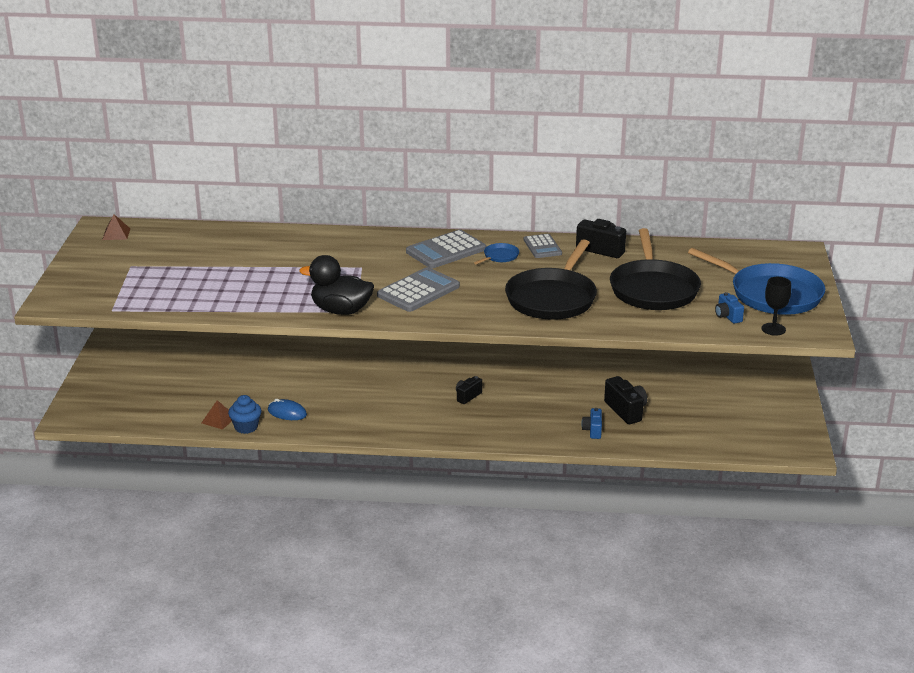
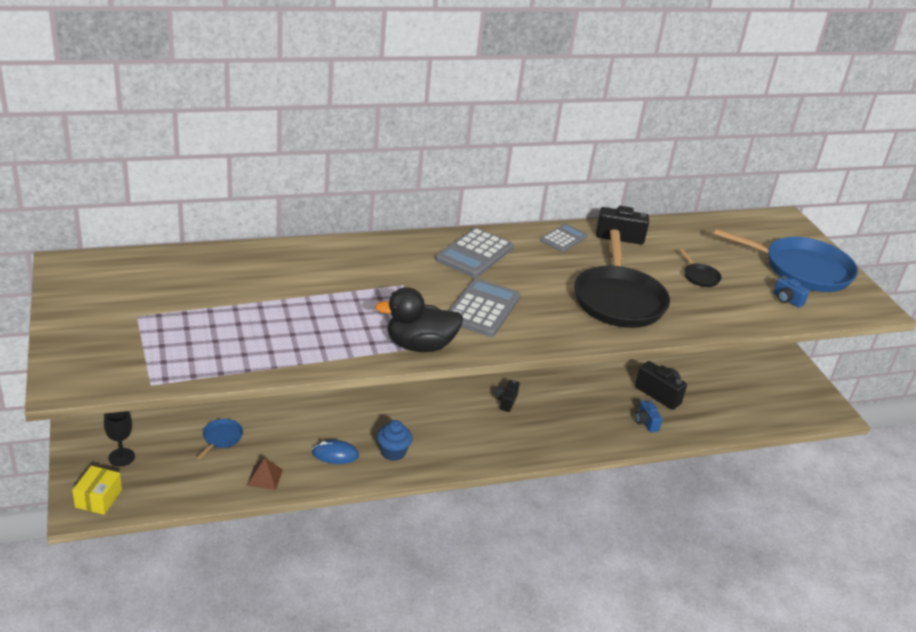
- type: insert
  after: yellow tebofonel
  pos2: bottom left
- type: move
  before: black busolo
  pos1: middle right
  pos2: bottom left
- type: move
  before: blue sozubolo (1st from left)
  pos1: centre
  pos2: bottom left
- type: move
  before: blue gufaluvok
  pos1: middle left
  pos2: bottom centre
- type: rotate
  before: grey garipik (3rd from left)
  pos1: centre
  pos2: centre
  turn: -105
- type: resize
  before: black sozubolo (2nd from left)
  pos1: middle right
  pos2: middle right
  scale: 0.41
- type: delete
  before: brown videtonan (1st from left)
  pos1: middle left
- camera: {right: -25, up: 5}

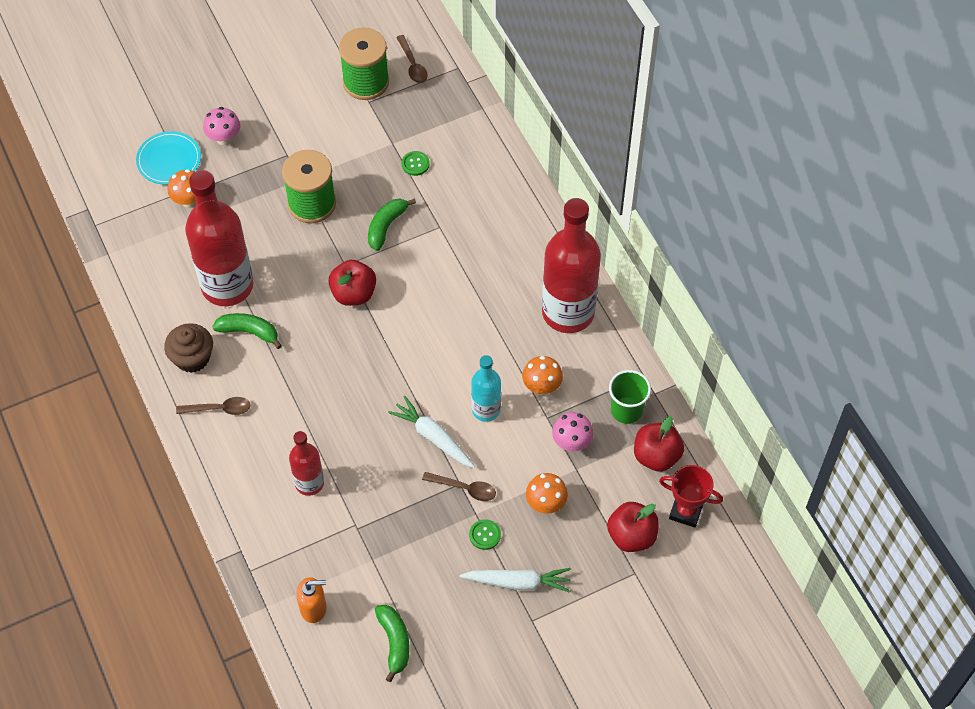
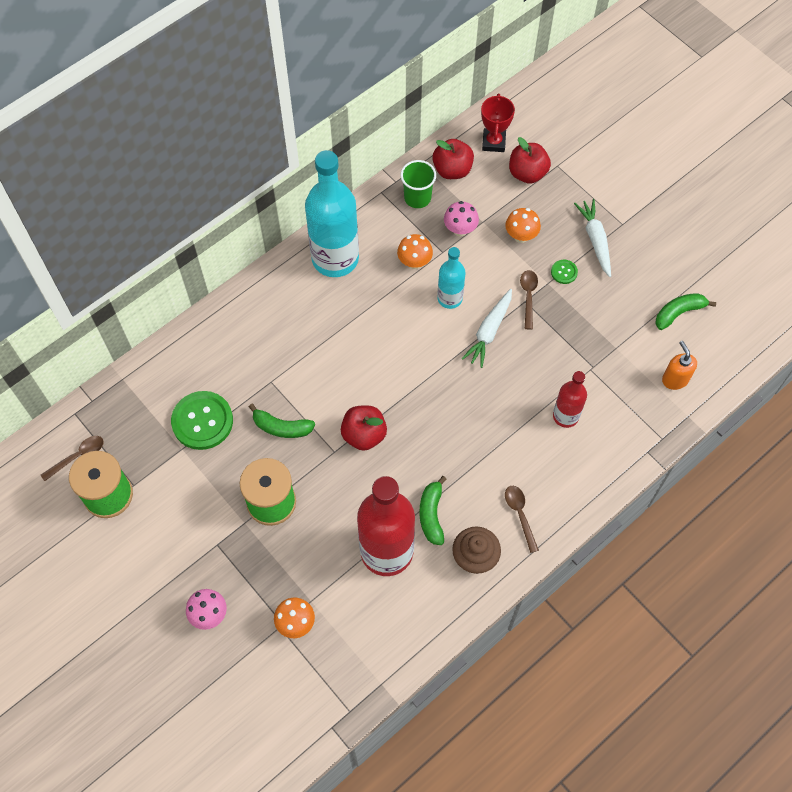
- type: resize
  before: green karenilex (1st from left)
  pos1: top centre
  pos2: middle left
  scale: 2.17
- type: recolor
  before: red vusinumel (3rd from left)
  after: turquoise vusinumel (1st from left)
  pos1: centre
  pos2: top centre
- type: delete
  before: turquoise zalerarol
  pos1: top left
- camera: {right: -105, up: 5}

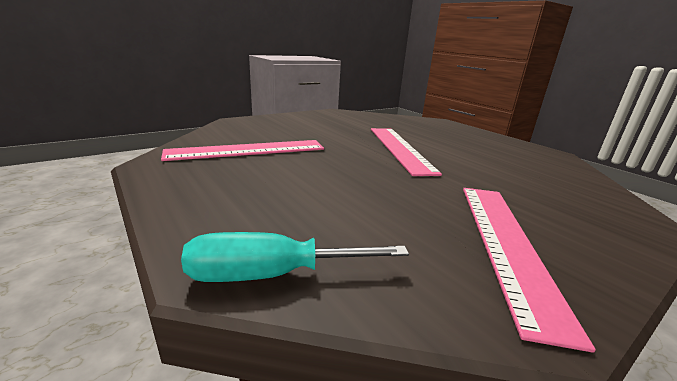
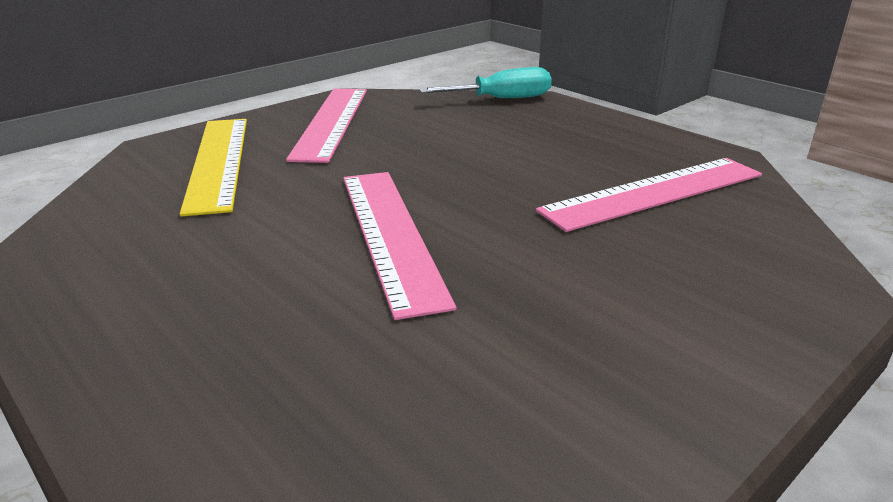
- type: insert
  after: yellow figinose
  pos2: middle left
- camera: {right: 175, up: 5}

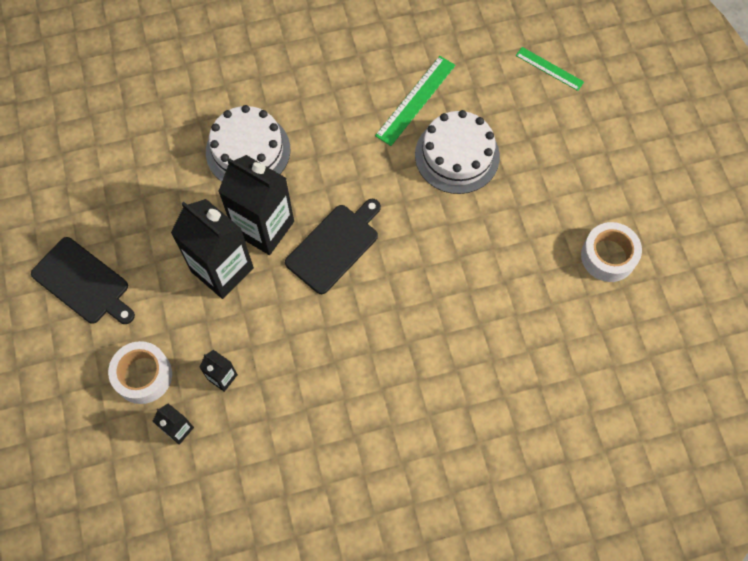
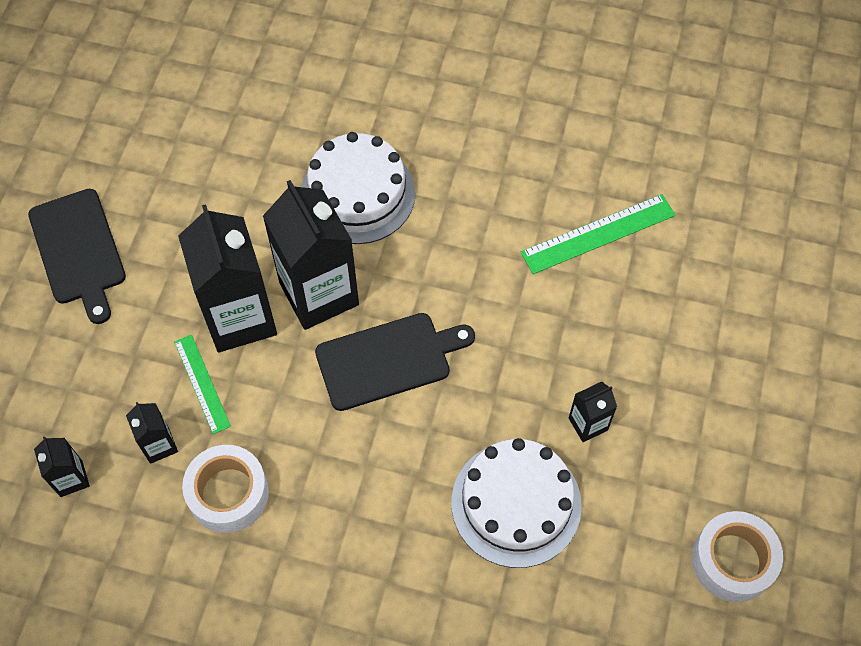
- type: move
  before: green figinose (2nd from left in the first image)
  after: green figinose (1st from left)
  pos1: top right
  pos2: middle left
- type: move
  before: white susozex (1st from left)
  pos1: middle left
  pos2: bottom left
- type: move
  before: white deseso (2nd from left)
  pos1: top centre
  pos2: bottom centre
- type: insert
  after: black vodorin (5th from left)
  pos2: middle right
- camera: {right: 30, up: -5}

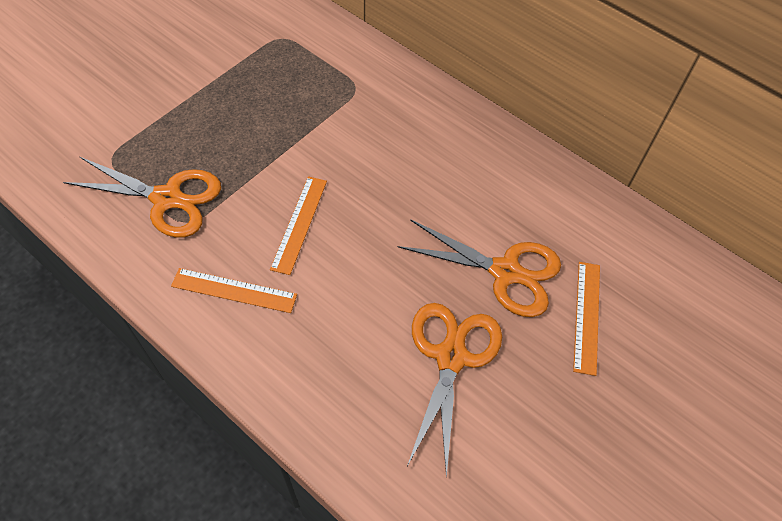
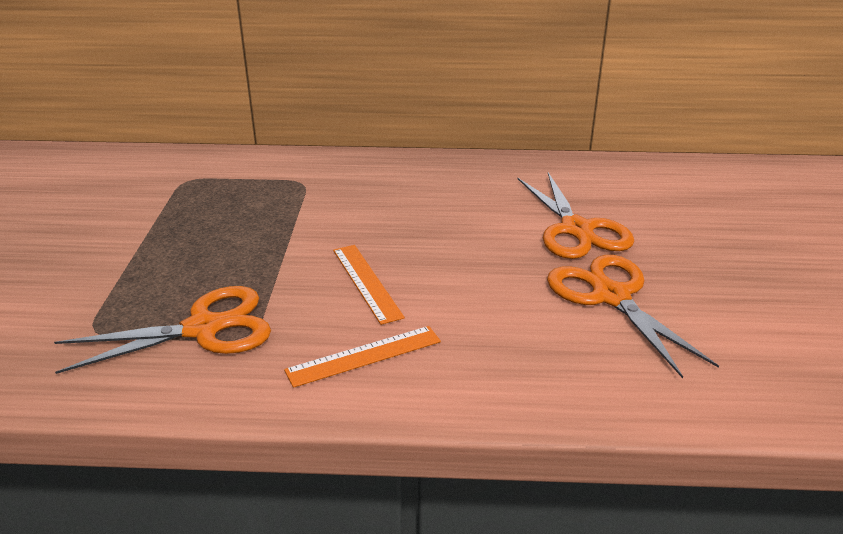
- type: rotate
  before: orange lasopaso (3rd from left in the first image)
  pos1: centre
  pos2: middle right
  turn: 90
- type: delete
  before: orange figinose (3rd from left)
  pos1: middle right
- camera: {right: -35, up: -25}

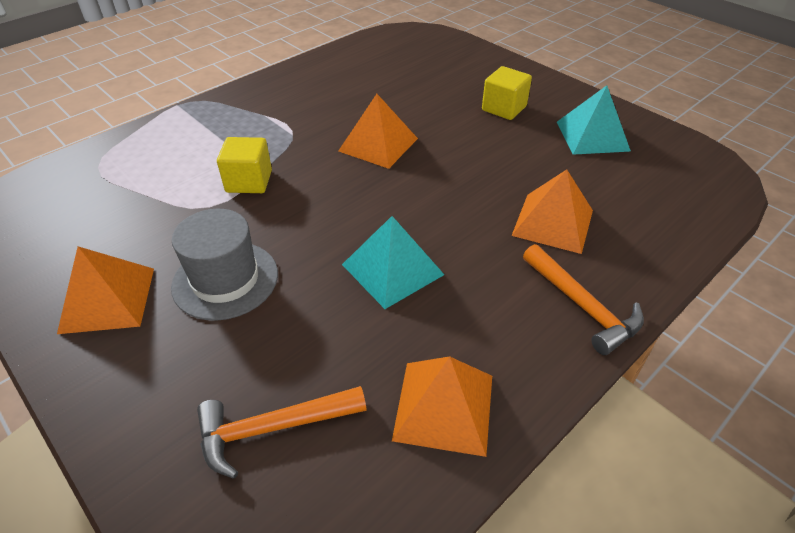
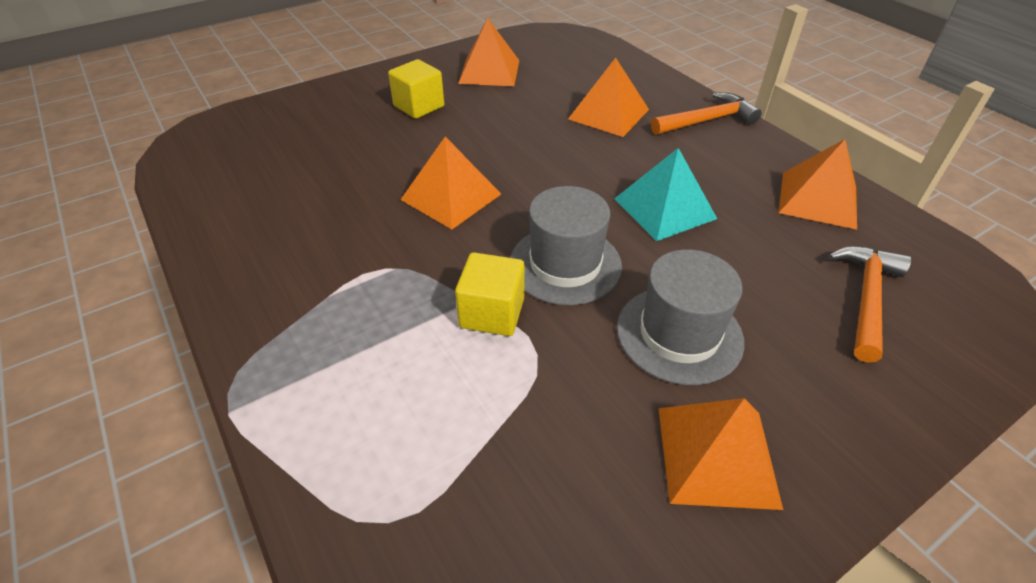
- type: recolor
  before: turquoise videtonan (2nd from left)
  after: orange videtonan (2nd from left)
  pos1: top right
  pos2: top centre
- type: insert
  after: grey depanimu (1st from left)
  pos2: centre
- type: rotate
  before: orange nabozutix (1st from left in the first image)
  pos1: bottom centre
  pos2: middle right
  turn: -150
- camera: {right: -80, up: 0}

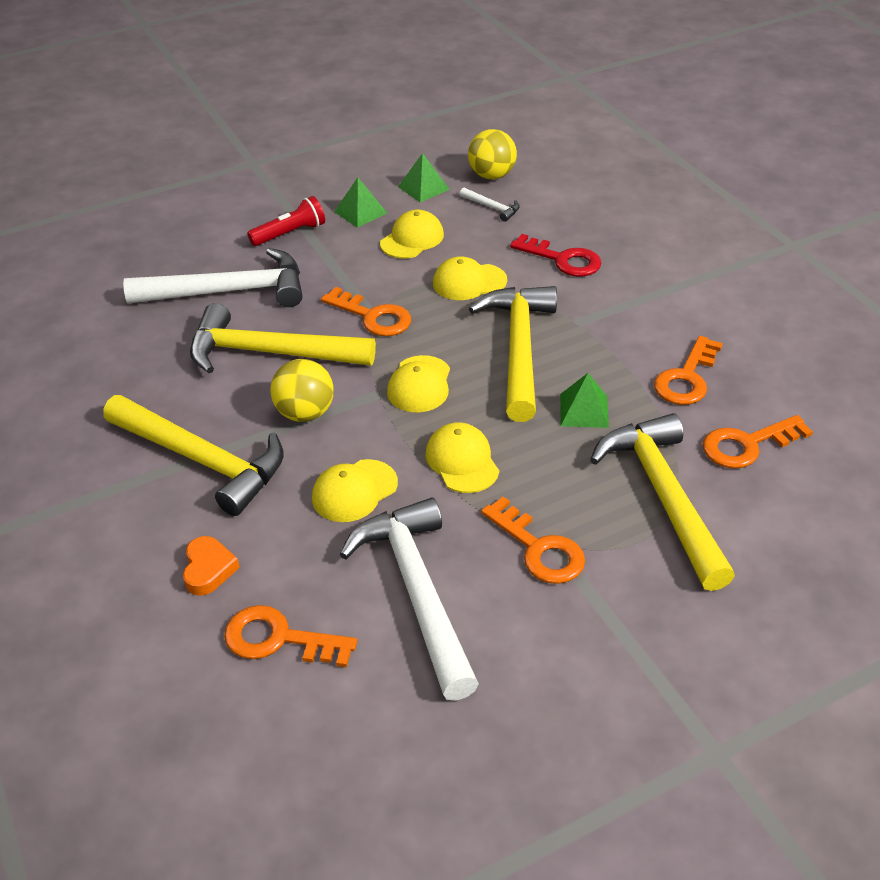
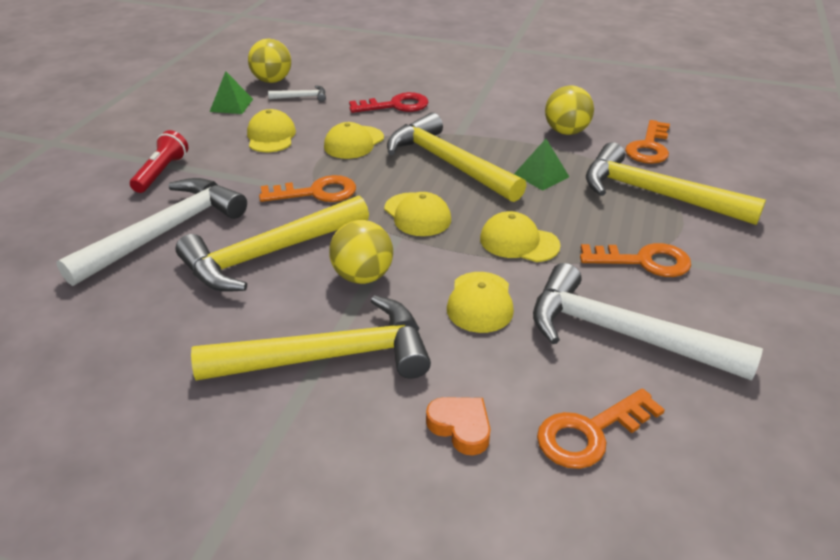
- type: replace
  before: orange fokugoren (4th from left)
  after: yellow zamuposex (3rd from left)
  pos1: middle right
  pos2: top right
- type: delete
  before: green videtonan (1st from left)
  pos1: top centre
- camera: {right: -45, up: -5}

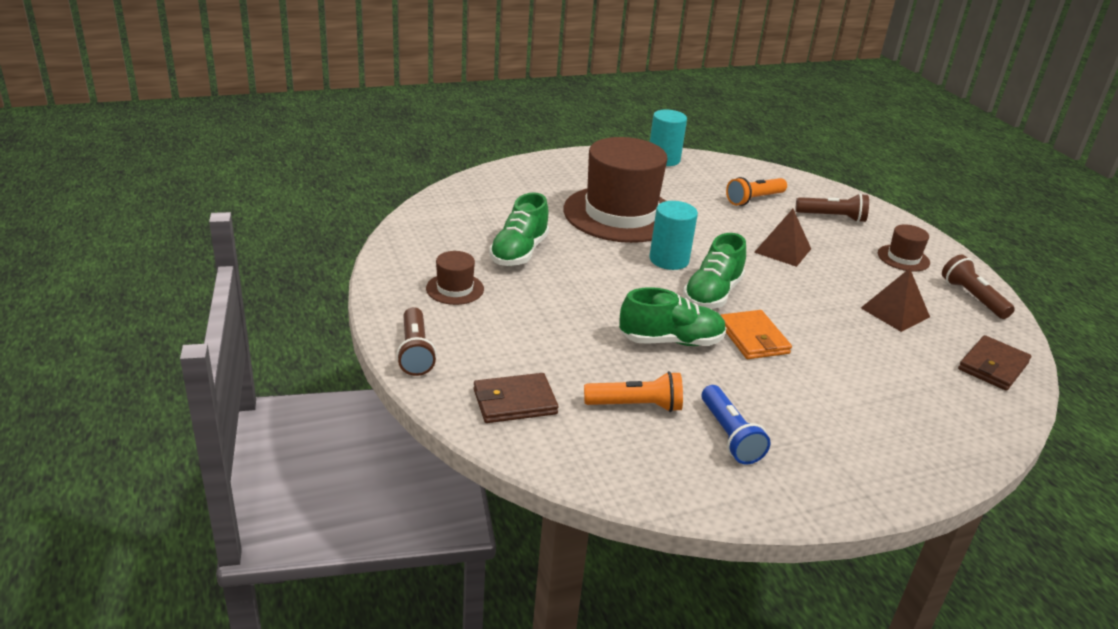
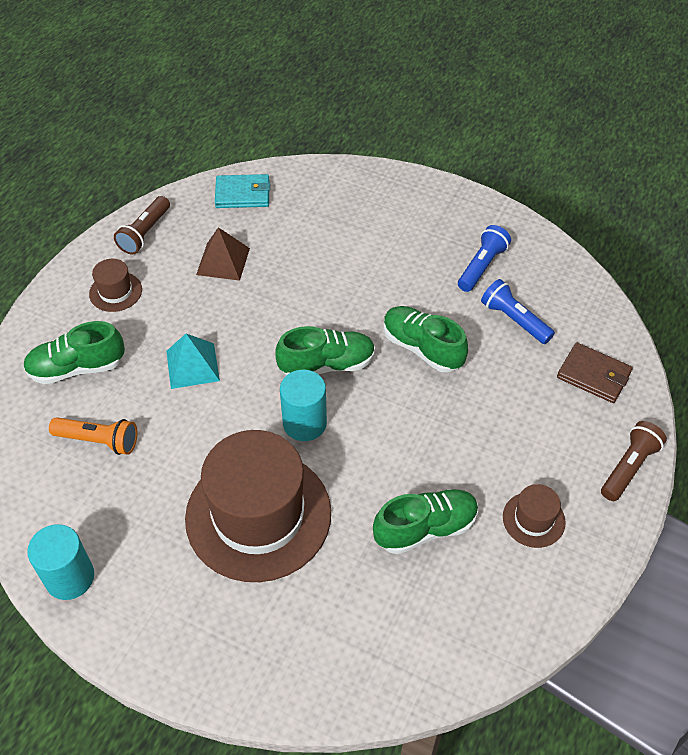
- type: replace
  before: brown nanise (2nd from left)
  after: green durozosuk (1st from left)
  pos1: top right
  pos2: middle left
- type: recolor
  before: brown videtonan (1st from left)
  after: turquoise videtonan
  pos1: middle right
  pos2: middle left
- type: recolor
  before: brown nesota (2nd from left)
  after: turquoise nesota
  pos1: middle right
  pos2: top centre
- type: recolor
  before: orange nanise (1st from left)
  after: blue nanise (2nd from left)
  pos1: centre
  pos2: middle right
- type: delete
  before: orange nesota
  pos1: middle right
- camera: {right: -130, up: 20}

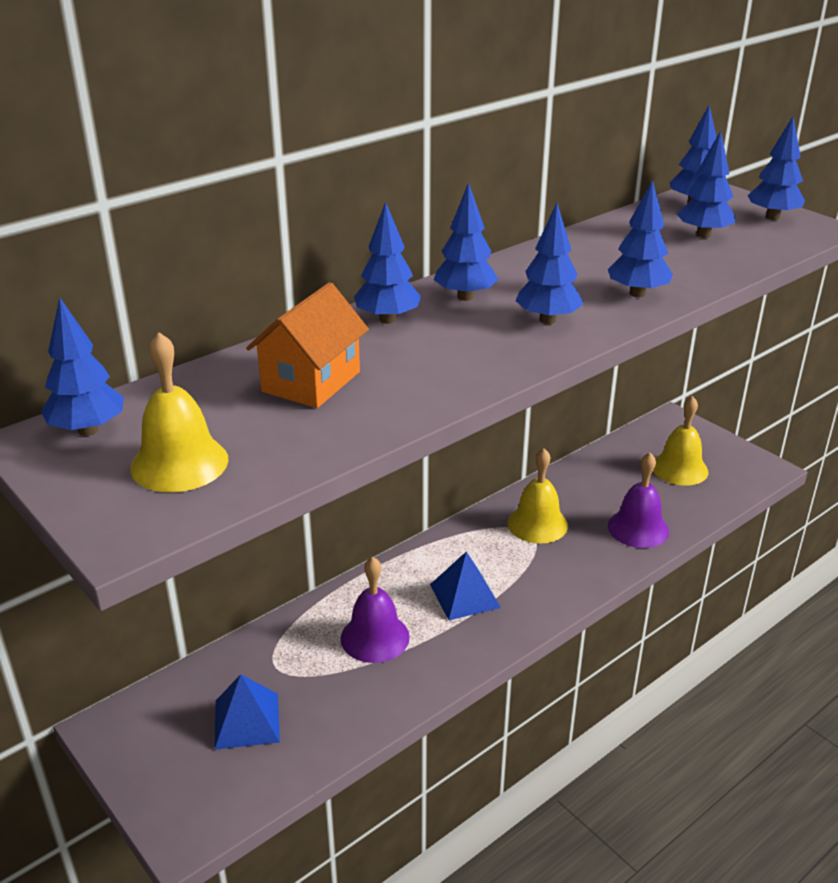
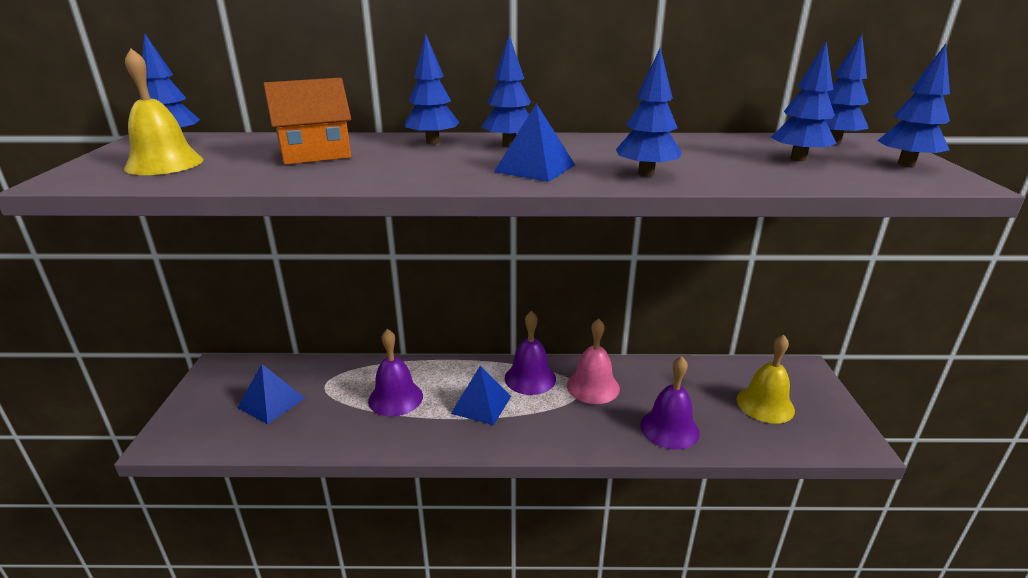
- type: replace
  before: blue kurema (4th from left)
  after: blue videtonan (3rd from left)
  pos1: top centre
  pos2: top centre
- type: insert
  after: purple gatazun (2nd from left)
  pos2: centre
- type: recolor
  before: yellow gatazun (2nd from left)
  after: pink gatazun
  pos1: centre
  pos2: centre
- camera: {right: 40, up: -5}

